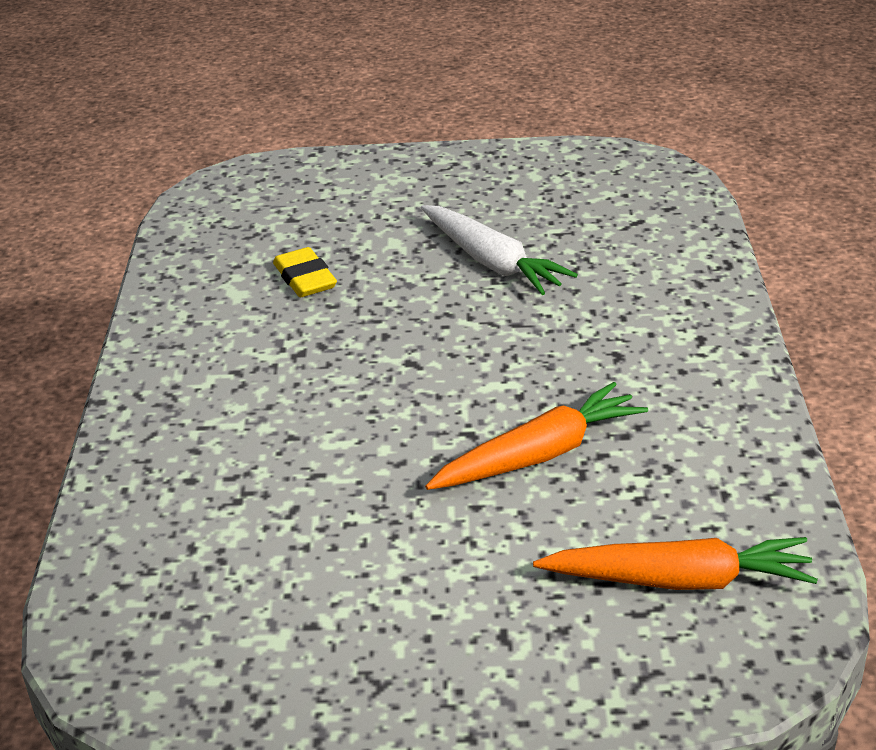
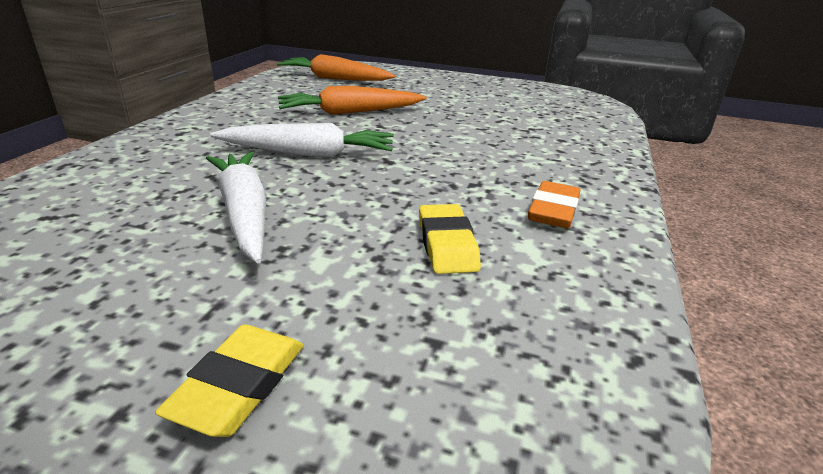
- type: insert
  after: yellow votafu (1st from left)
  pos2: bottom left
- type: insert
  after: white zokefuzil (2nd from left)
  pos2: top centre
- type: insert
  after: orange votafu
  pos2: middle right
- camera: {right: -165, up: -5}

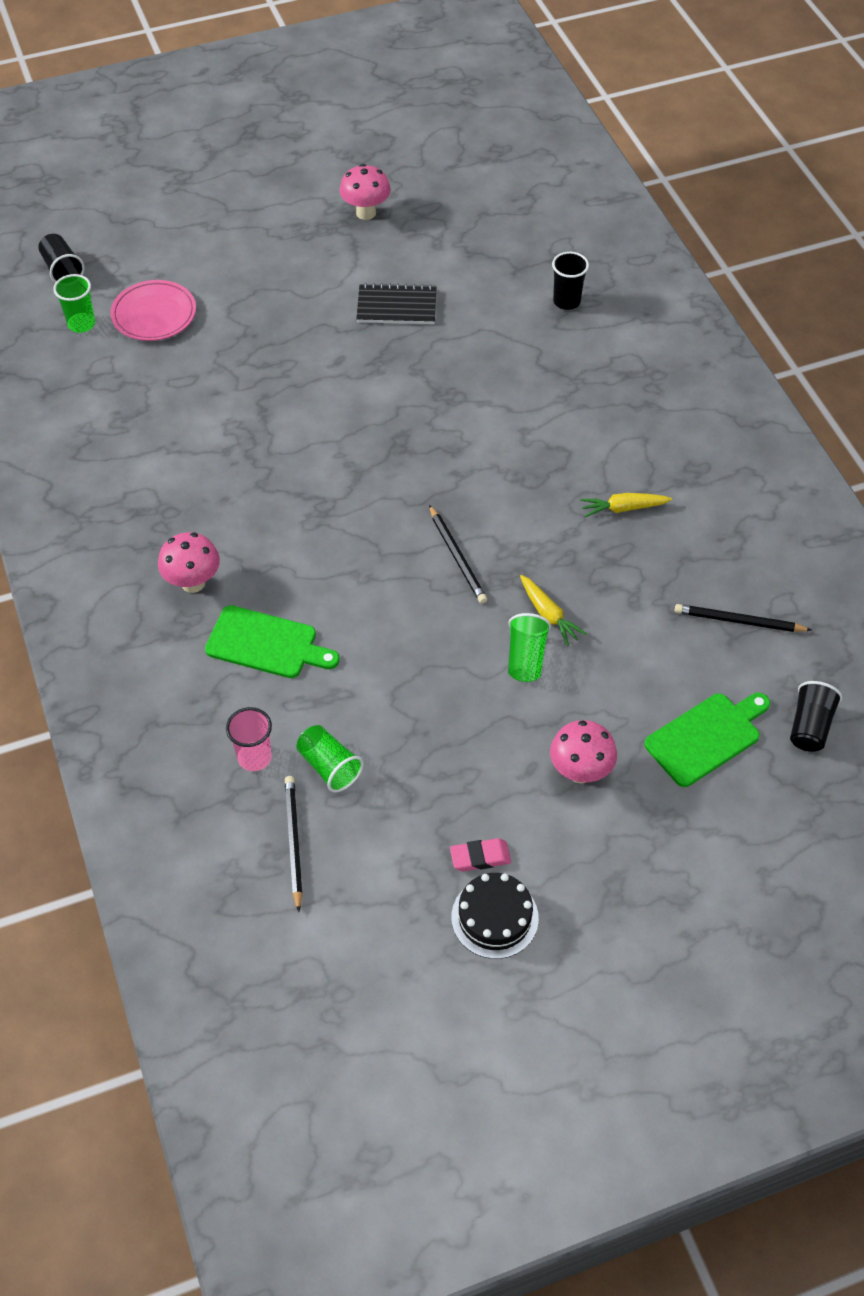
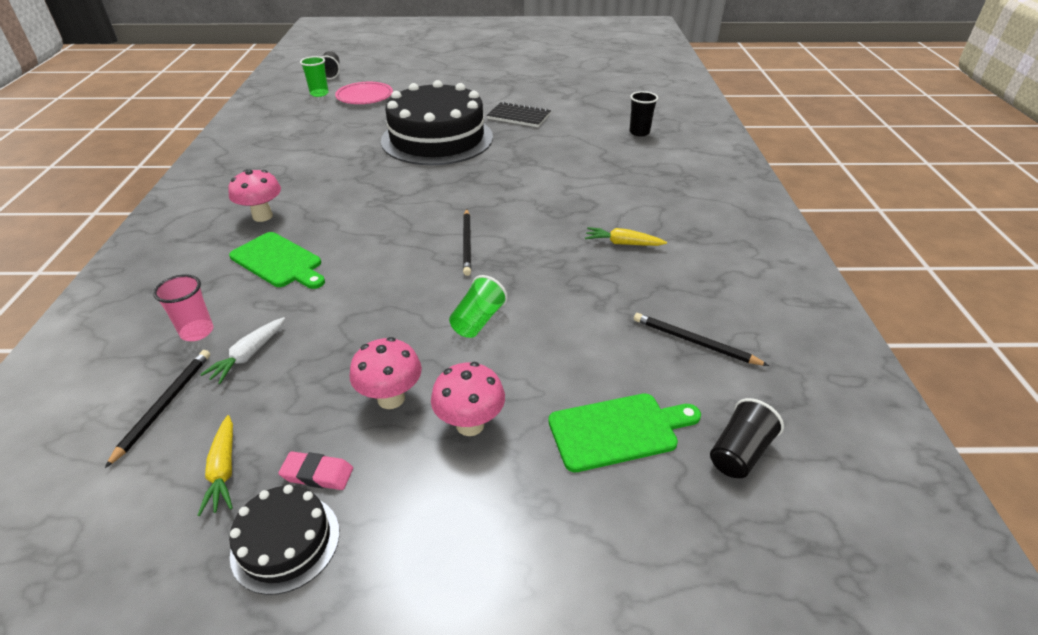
- type: move
  before: yellow zokefuzil (1st from left)
  pos1: centre
  pos2: bottom left
- type: replace
  before: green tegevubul (2nd from left)
  after: white zokefuzil
  pos1: centre
  pos2: middle left
- type: move
  before: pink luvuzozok (2nd from left)
  pos1: top centre
  pos2: centre
- type: insert
  after: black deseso (2nd from left)
  pos2: top centre
- camera: {right: 20, up: -15}

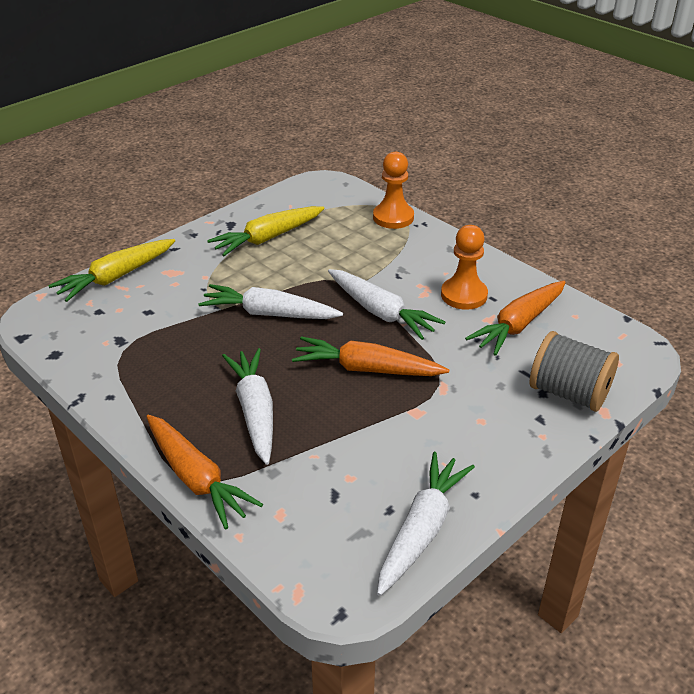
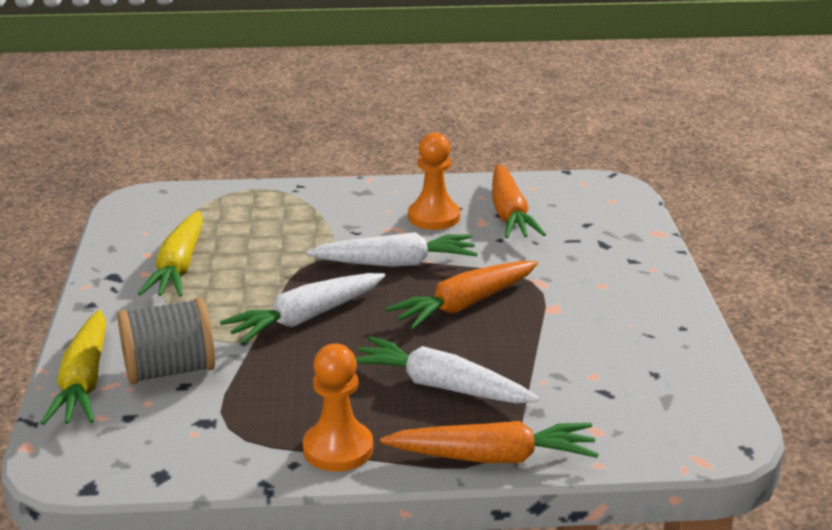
- type: move
  before: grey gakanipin
  pos1: middle right
  pos2: middle left
- type: move
  before: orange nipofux (1st from left)
  pos1: top centre
  pos2: bottom centre
- type: delete
  before: white zokefuzil (4th from left)
  pos1: bottom centre
- camera: {right: -50, up: -10}

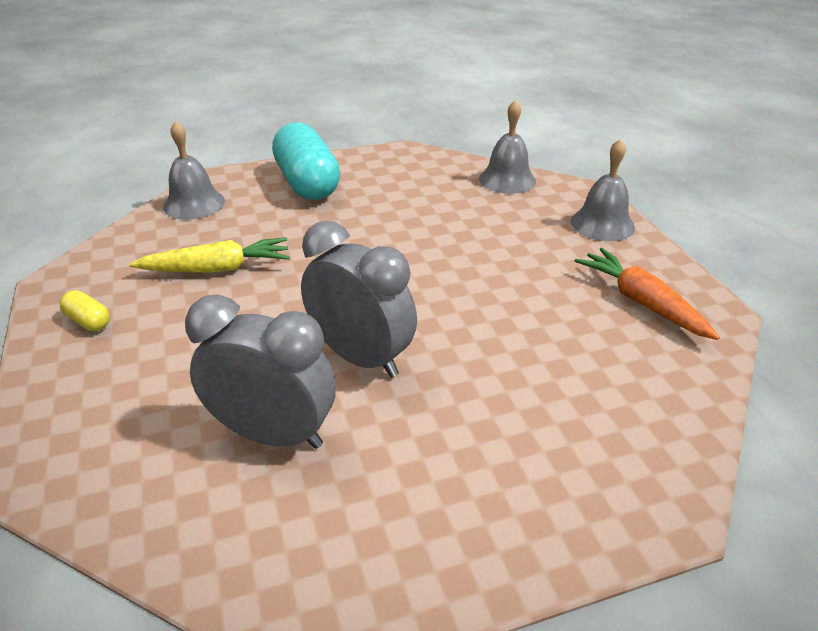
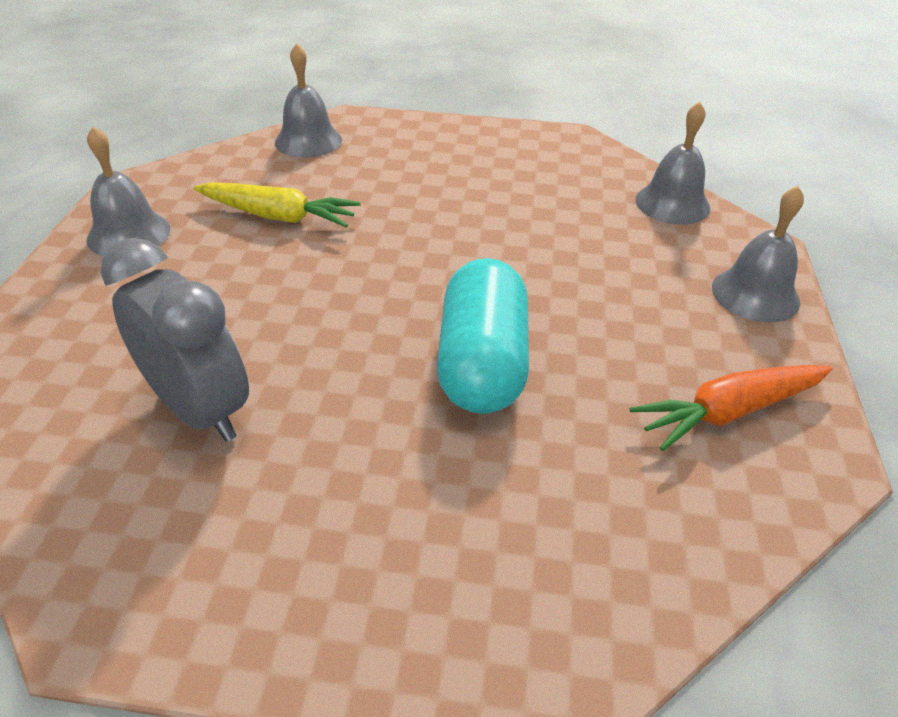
- type: replace
  before: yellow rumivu
  after: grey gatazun (1st from left)
  pos1: middle left
  pos2: top left
- type: move
  before: turquoise rumivu
  pos1: top centre
  pos2: centre
- type: rotate
  before: orange zokefuzil
  pos1: middle right
  pos2: middle right
  turn: -105
- type: delete
  before: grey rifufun (2nd from left)
  pos1: centre
- camera: {right: 25, up: 5}

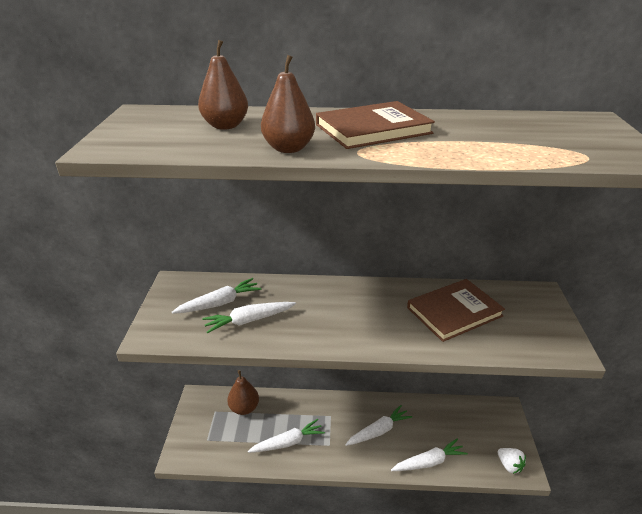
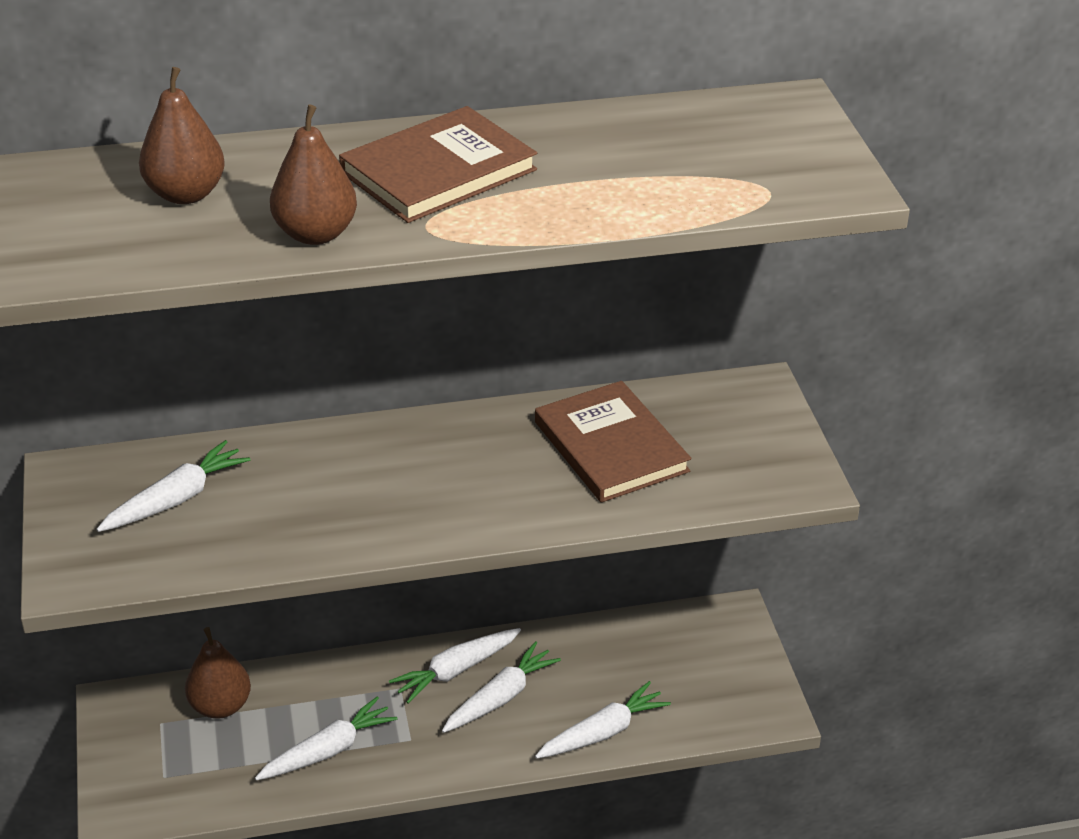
- type: move
  before: white zokefuzil (2nd from left in the first image)
  after: white zokefuzil (3rd from left)
  pos1: centre
  pos2: bottom centre
- type: rotate
  before: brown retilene (2nd from left)
  pos1: middle right
  pos2: centre
  turn: -75
- type: delete
  before: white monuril
  pos1: bottom right
- camera: {right: -15, up: 5}

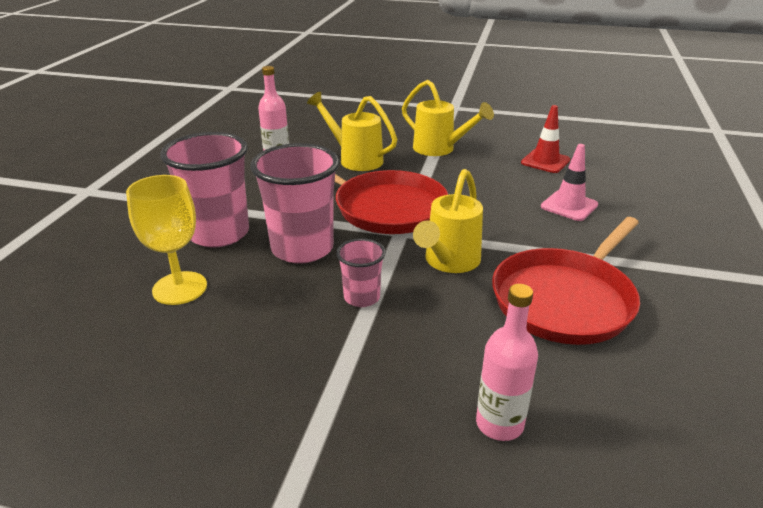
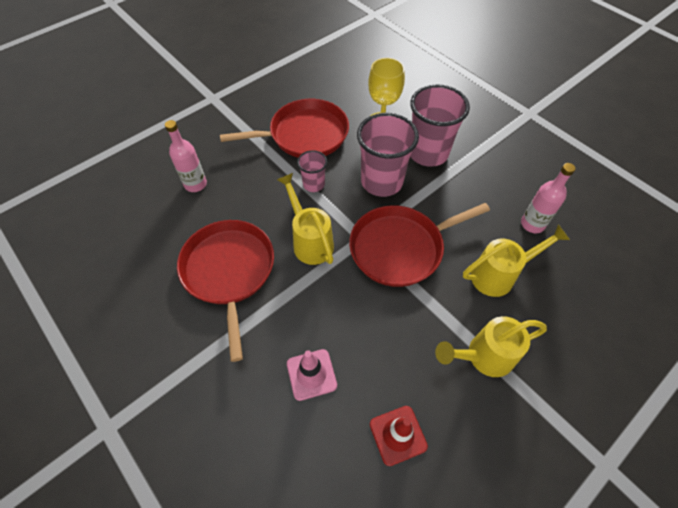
- type: insert
  after: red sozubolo (2nd from left)
  pos2: top centre
- camera: {right: 125, up: 25}

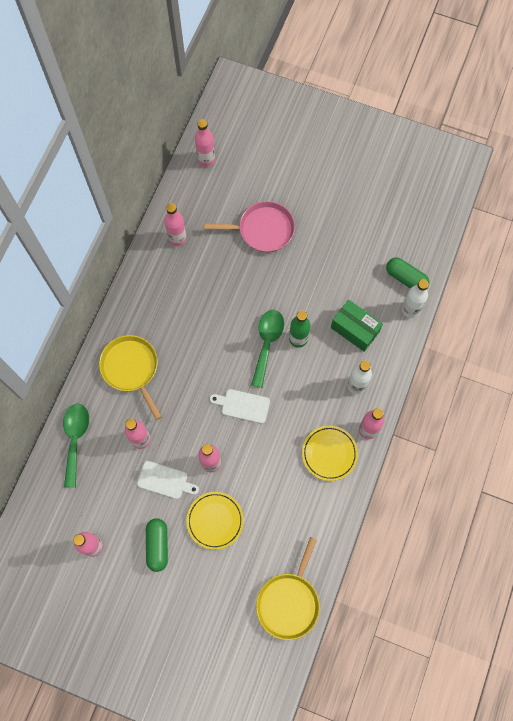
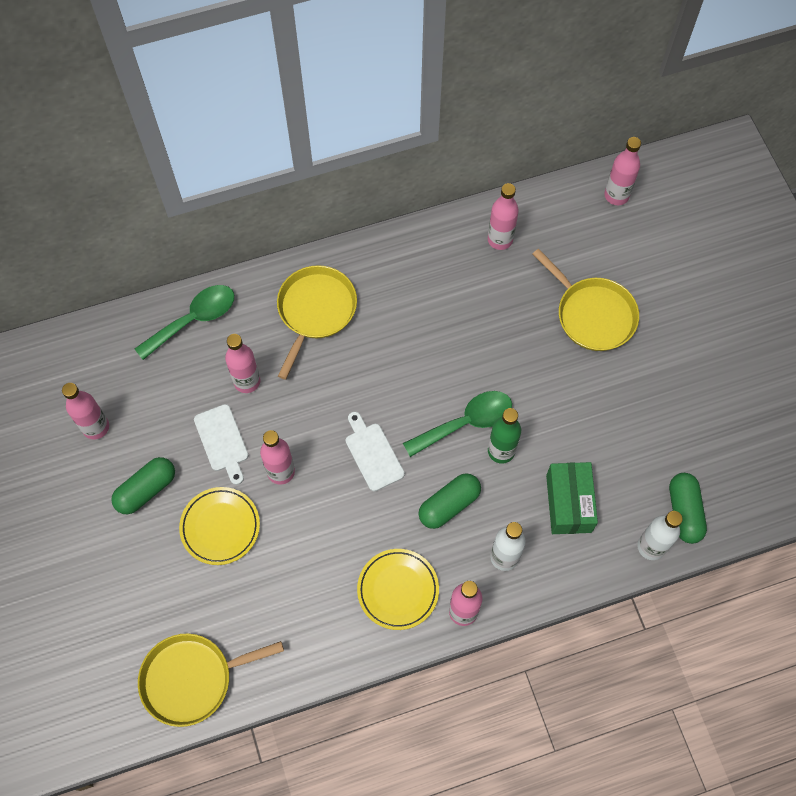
- type: insert
  after: green rumivu (2nd from left)
  pos2: centre
- type: recolor
  before: pink sozubolo
  after: yellow sozubolo (3rd from left)
  pos1: top centre
  pos2: middle right
- camera: {right: 50, up: -5}

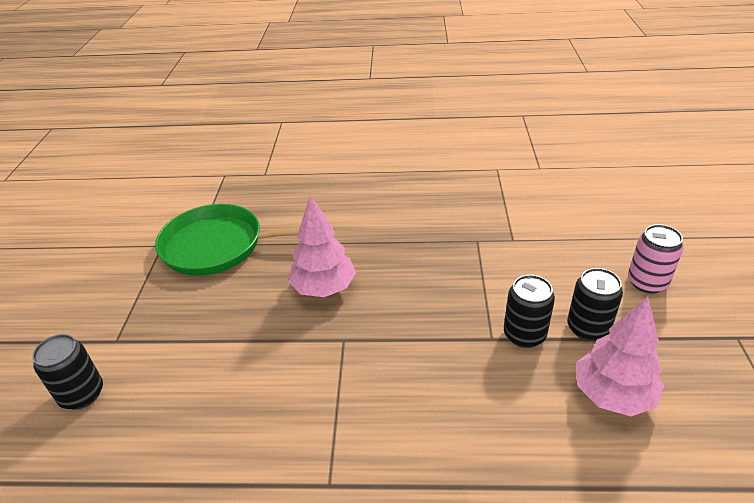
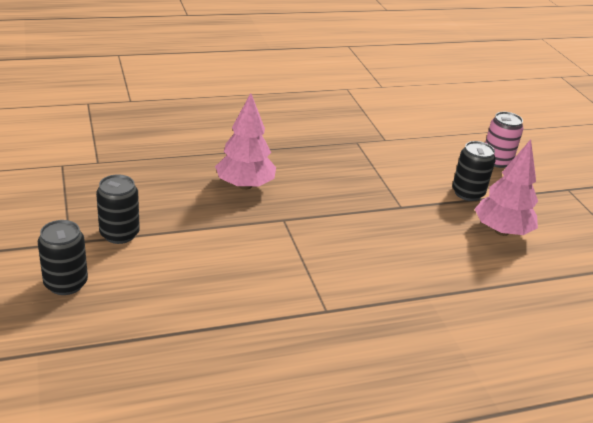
- type: move
  before: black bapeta (2nd from left)
  pos1: middle right
  pos2: middle left
- type: delete
  before: green sozubolo
  pos1: middle left
- camera: {right: -25, up: -5}

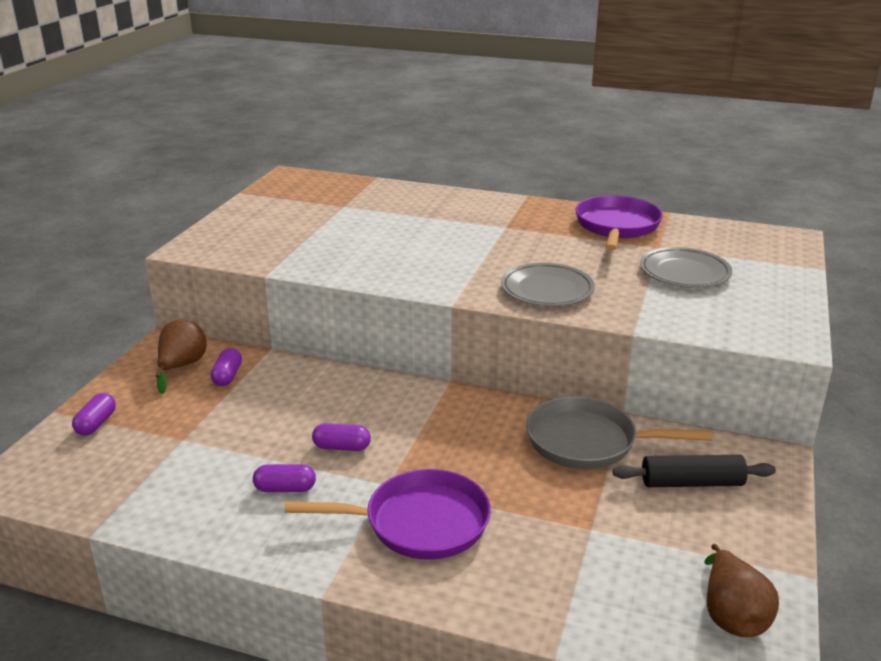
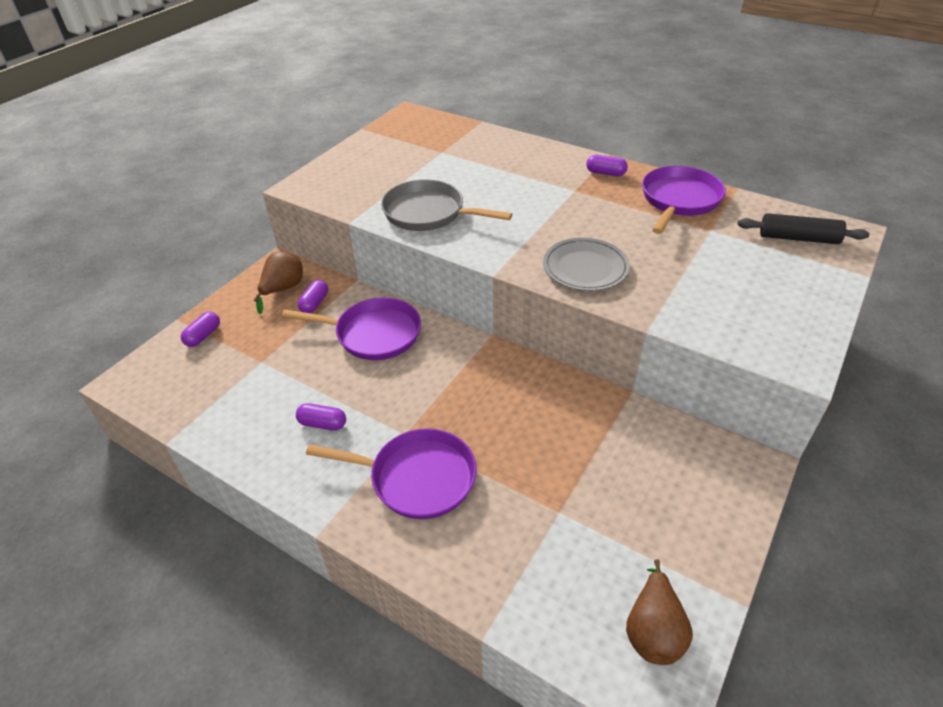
- type: insert
  after: purple sozubolo (1st from left)
  pos2: centre
- type: move
  before: grey sozubolo
  pos1: middle right
  pos2: top centre
- type: move
  before: purple rumivu (4th from left)
  pos1: centre
  pos2: top centre
- type: move
  before: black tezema
  pos1: bottom right
  pos2: top right
- type: delete
  before: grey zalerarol (2nd from left)
  pos1: middle right
- camera: {right: 15, up: 15}

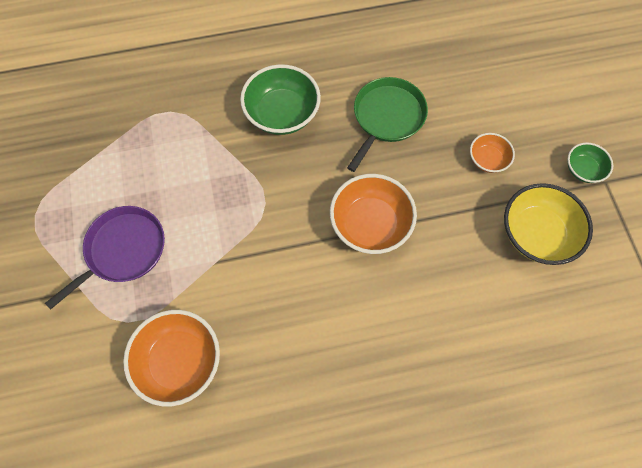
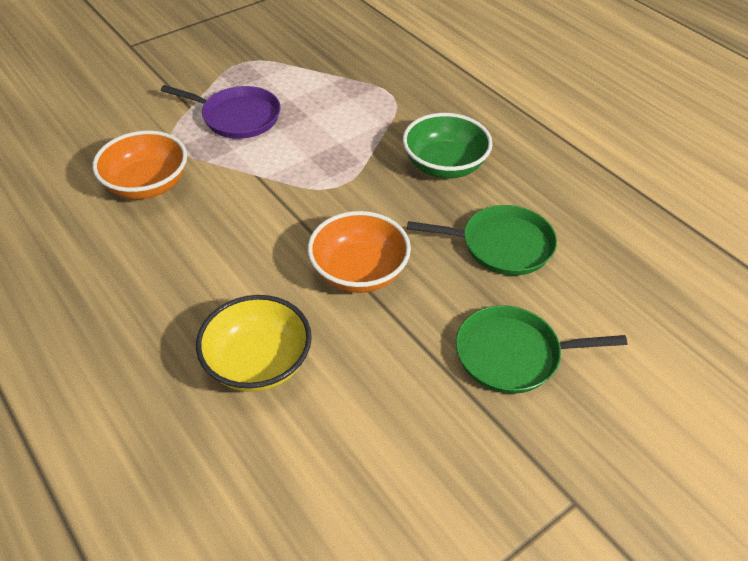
- type: move
  before: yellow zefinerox
  pos1: middle right
  pos2: centre
- type: replace
  before: orange zefinerox (3rd from left)
  after: green sozubolo (2nd from left)
  pos1: top right
  pos2: middle right
- type: delete
  before: green zefinerox (2nd from left)
  pos1: middle right
- camera: {right: 65, up: -20}

